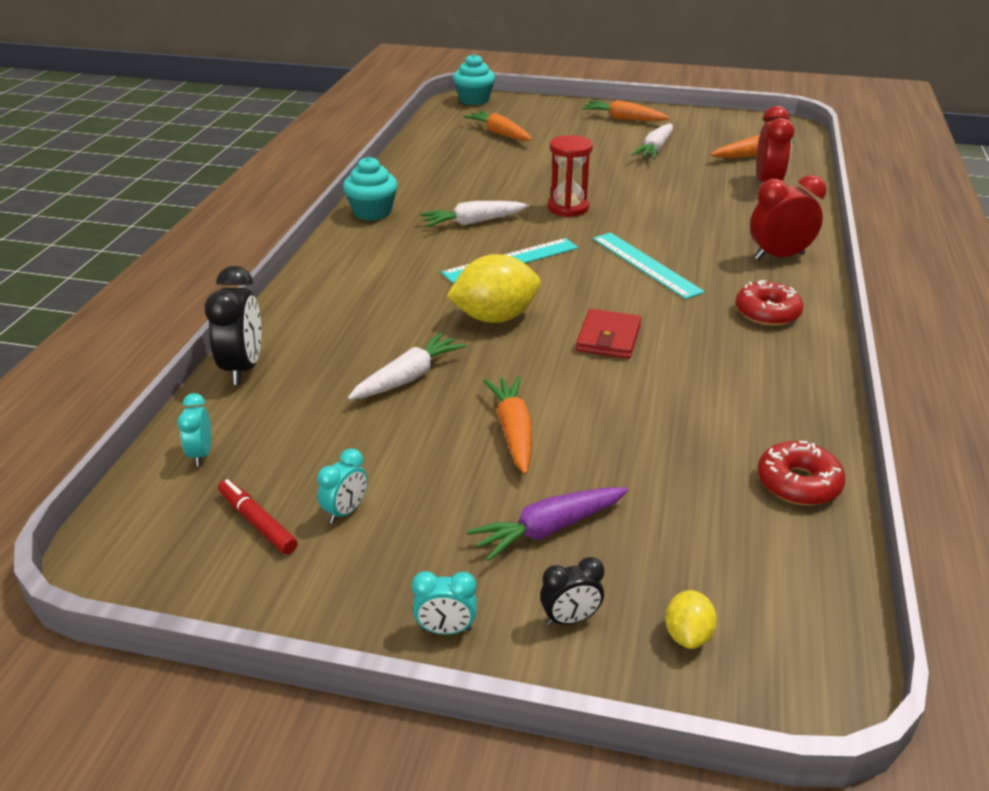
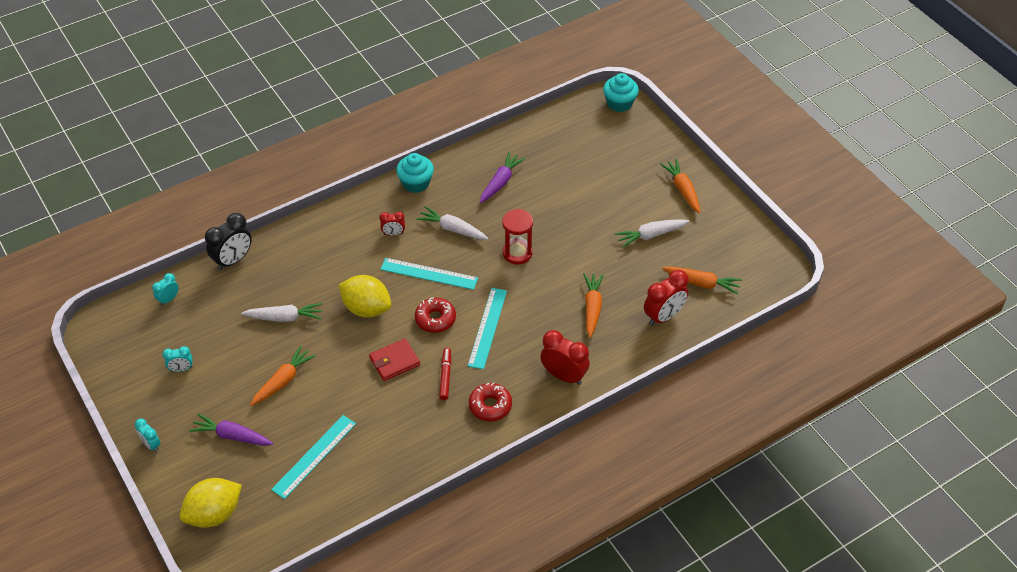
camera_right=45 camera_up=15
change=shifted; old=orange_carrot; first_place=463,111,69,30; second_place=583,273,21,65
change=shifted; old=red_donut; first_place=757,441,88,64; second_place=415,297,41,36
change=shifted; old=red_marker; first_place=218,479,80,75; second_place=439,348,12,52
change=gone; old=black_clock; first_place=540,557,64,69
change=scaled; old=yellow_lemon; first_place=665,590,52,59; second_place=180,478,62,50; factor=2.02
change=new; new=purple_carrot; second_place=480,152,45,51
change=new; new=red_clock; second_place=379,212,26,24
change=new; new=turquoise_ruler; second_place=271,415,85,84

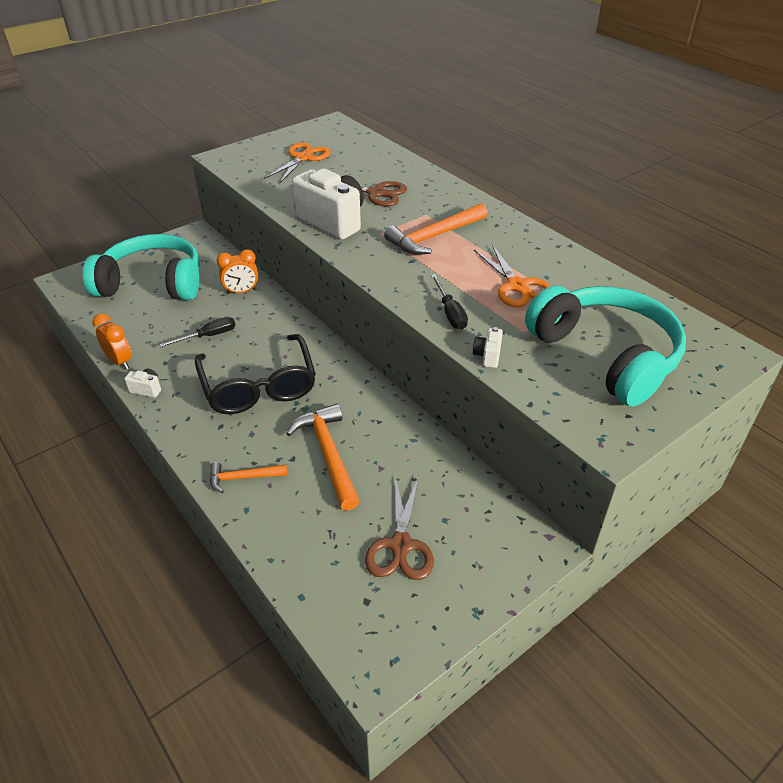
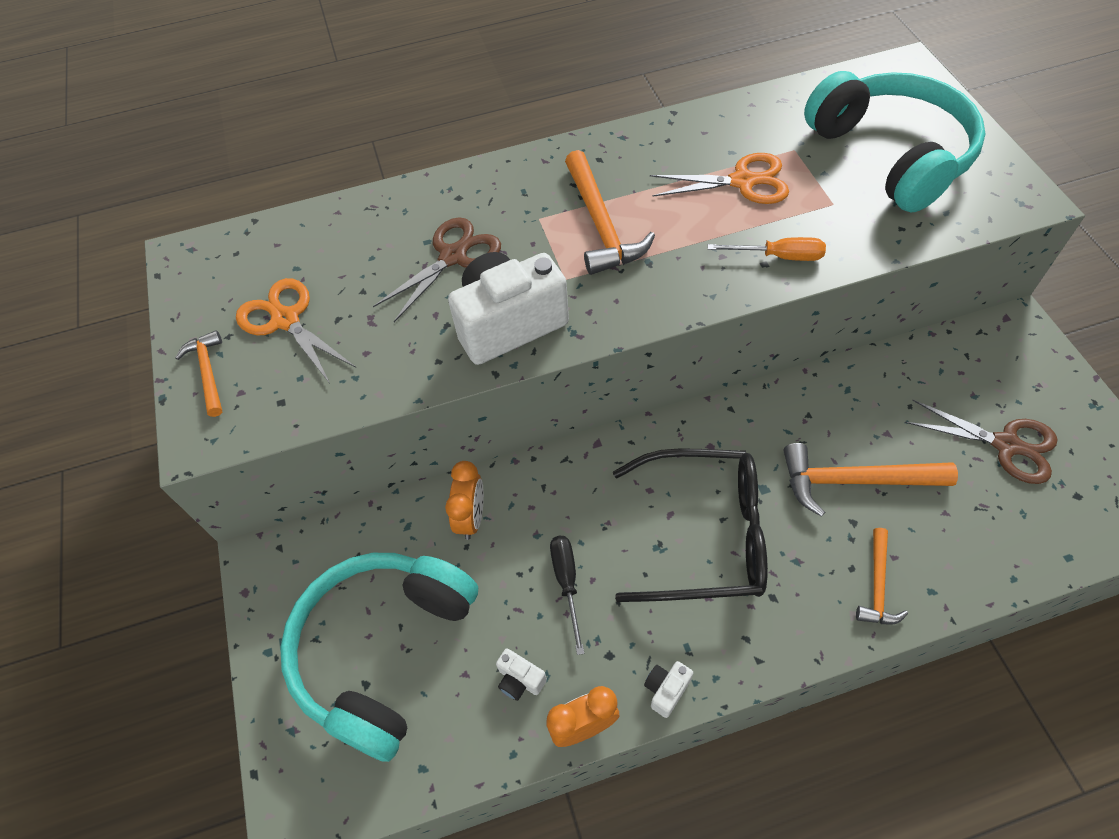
camera_right=-65 camera_up=15
change=repainted; old=black_screwdriver; new=orange_screwdriver; first_place=431,274,37,56; second_place=708,237,118,24
change=rotated; old=turquoise_headphones; first_place=525,286,161,121; second_place=804,71,181,142; degrees=75
change=shifted; old=white_camera; first_place=473,327,30,41; second_place=496,648,51,53
change=new; new=orange_hammer; second_place=175,330,48,87

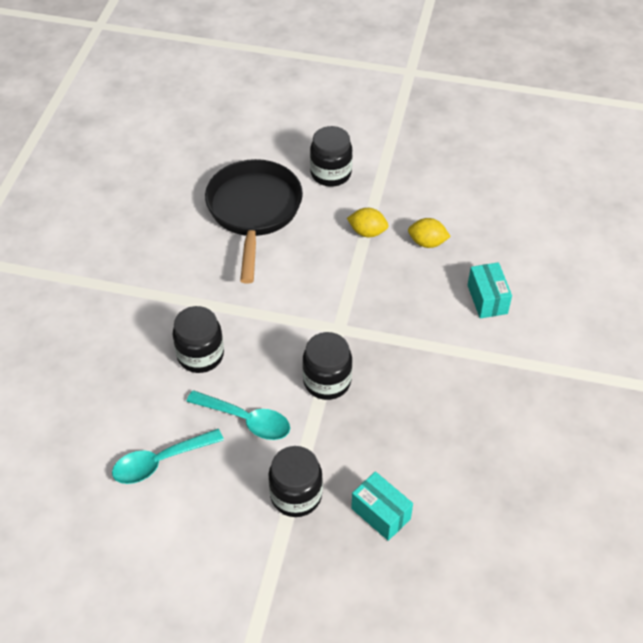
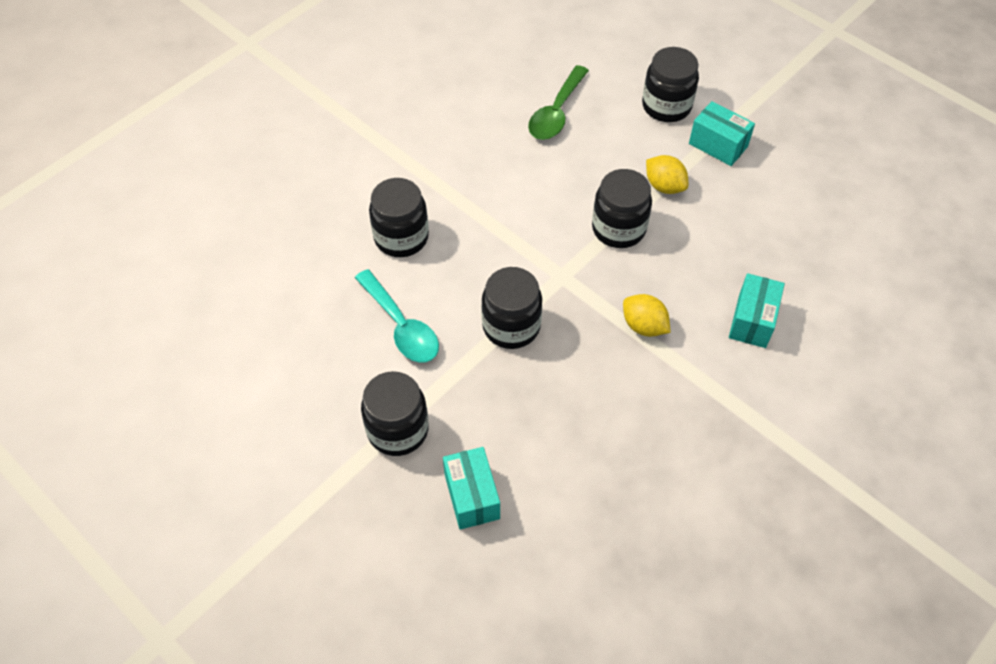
camera_right=30 camera_up=5
change=swapped; old=black_pan; new=green_spoon; first_place=205,159,98,125; second_place=528,65,61,75
change=shifted; old=yellow_lemon; first_place=408,218,43,30; second_place=623,294,48,43
change=gone; old=turquoise_spoon; first_place=112,429,112,55
change=new; new=turquoise_box; second_place=689,101,66,65
change=new; new=black_jar; second_place=592,169,60,79

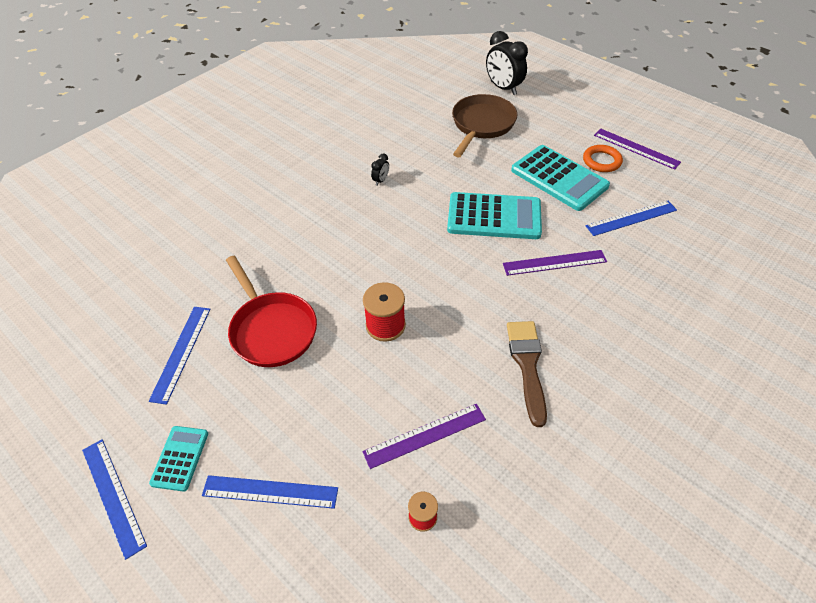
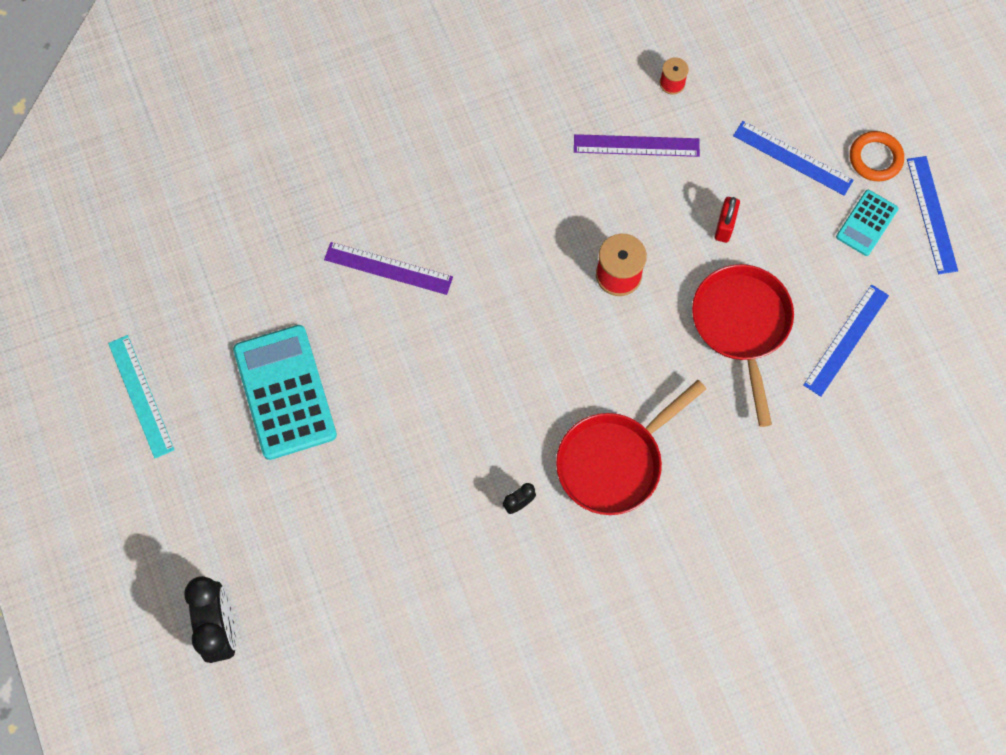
camera_right=-155 camera_up=20
change=gone; old=brown_pan; first_place=452,94,65,63
change=repainted; old=purple_ruler; new=turquoise_ruler; first_place=594,128,87,42; second_place=108,335,67,123
change=shifted; old=orange_ring; first_place=583,145,40,27; second_place=850,131,54,50
change=gone; old=turquoise_calculator; first_place=447,192,95,47
change=gone; old=blue_ruler; first_place=586,201,91,35
change=gone; old=brown_brush; first_place=507,321,40,106
change=new; new=red_padlock; second_place=714,197,26,46
change=new; new=red_pan; second_place=556,380,150,135

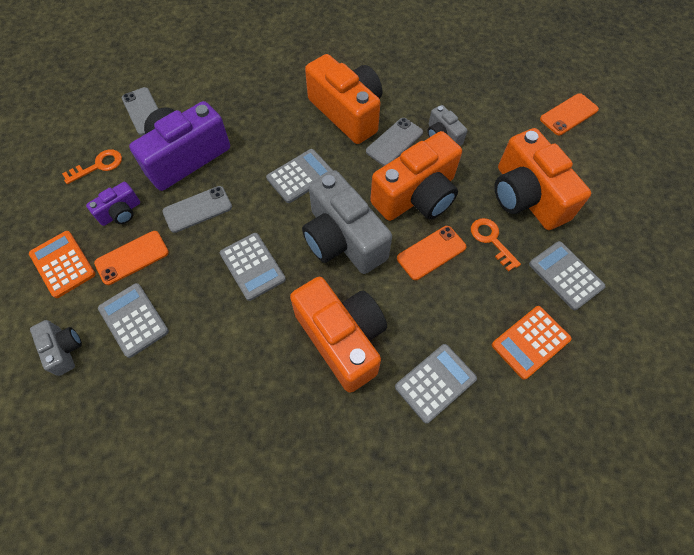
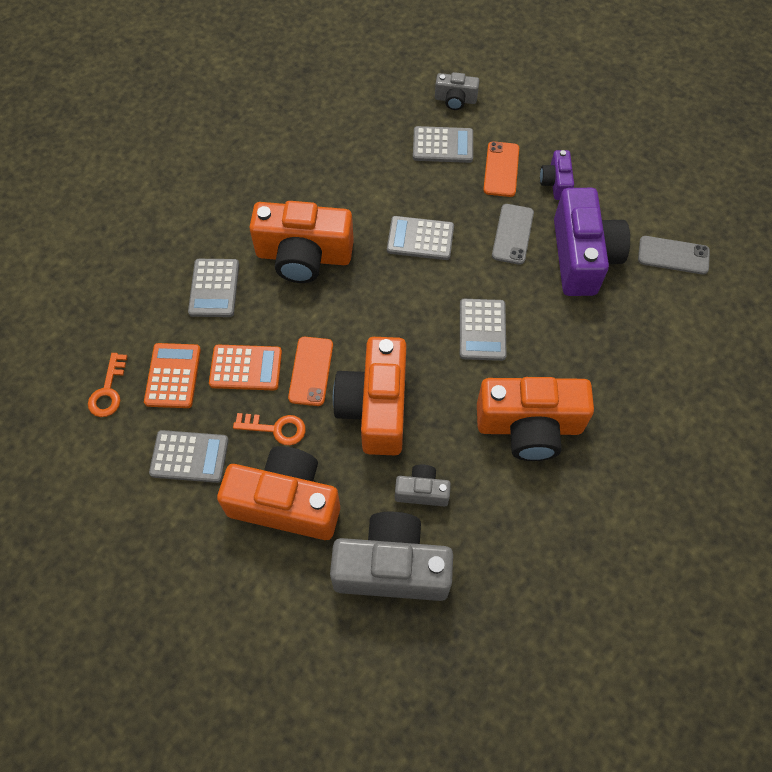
camera_right=130 camera_up=0
change=gone; old=orange_phone; first_place=540,93,59,42
change=gone; old=grey_phone; first_place=366,118,57,48
change=shifted; old=orange_key; first_place=62,149,60,35; second_place=88,353,39,64
change=shifted; old=grey_camera; first_place=302,170,90,104; second_place=330,511,123,90
change=shifted; old=orange_calculator; first_place=29,231,67,67; second_place=209,345,73,45

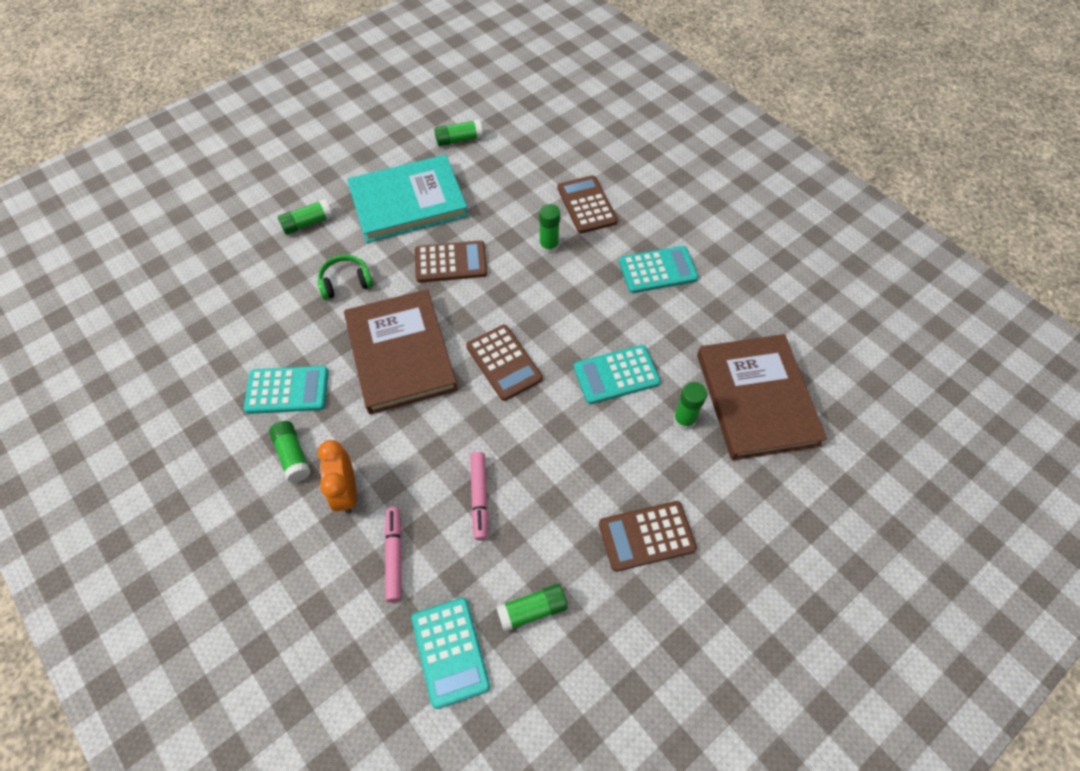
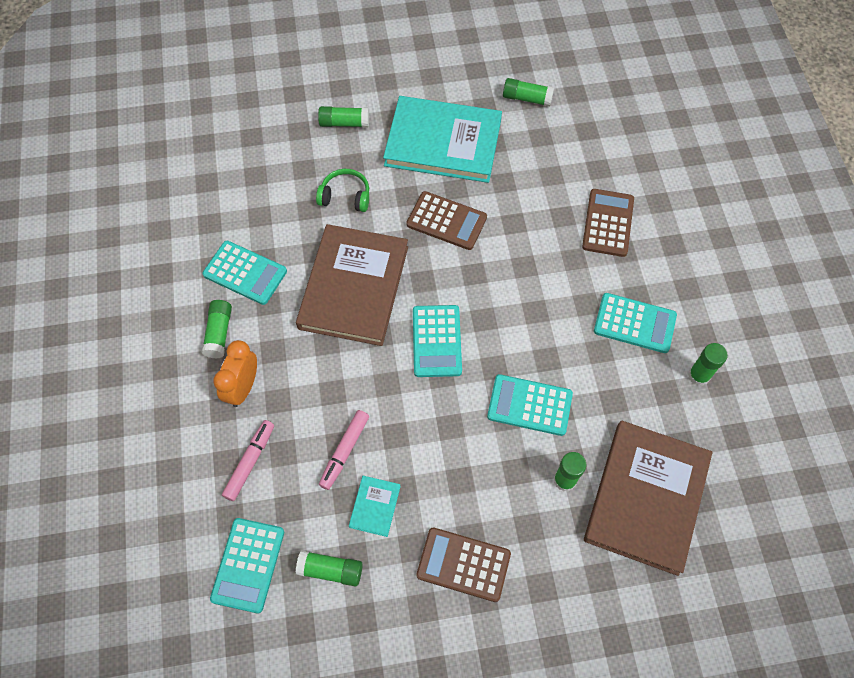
camera_right=30 camera_up=5
change=shifted; old=green_glue_stick; first_place=539,204,21,50; second_place=688,343,40,43
change=repainted; old=brown_calculator; new=turquoise_calculator; first_place=466,325,77,76; second_place=413,305,49,72
change=new; new=turquoise_book; second_place=349,476,52,61

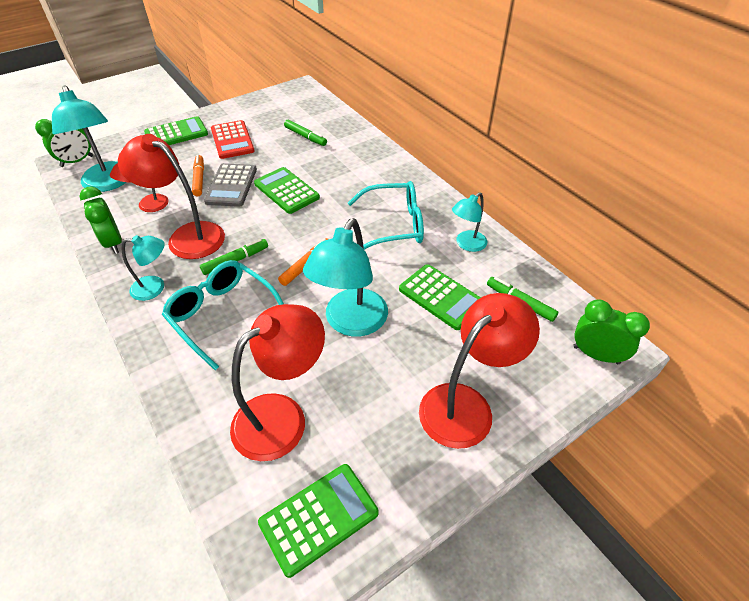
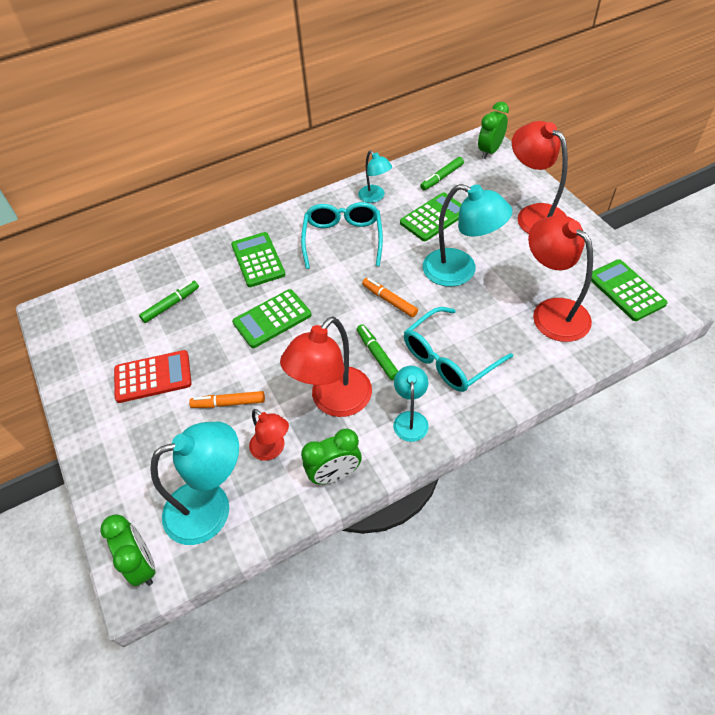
camera_right=-80 camera_up=5
change=shifted; old=green_calculator; first_place=144,116,64,29; second_place=231,232,54,55
change=gone; old=grey_calculator; first_place=204,163,53,44

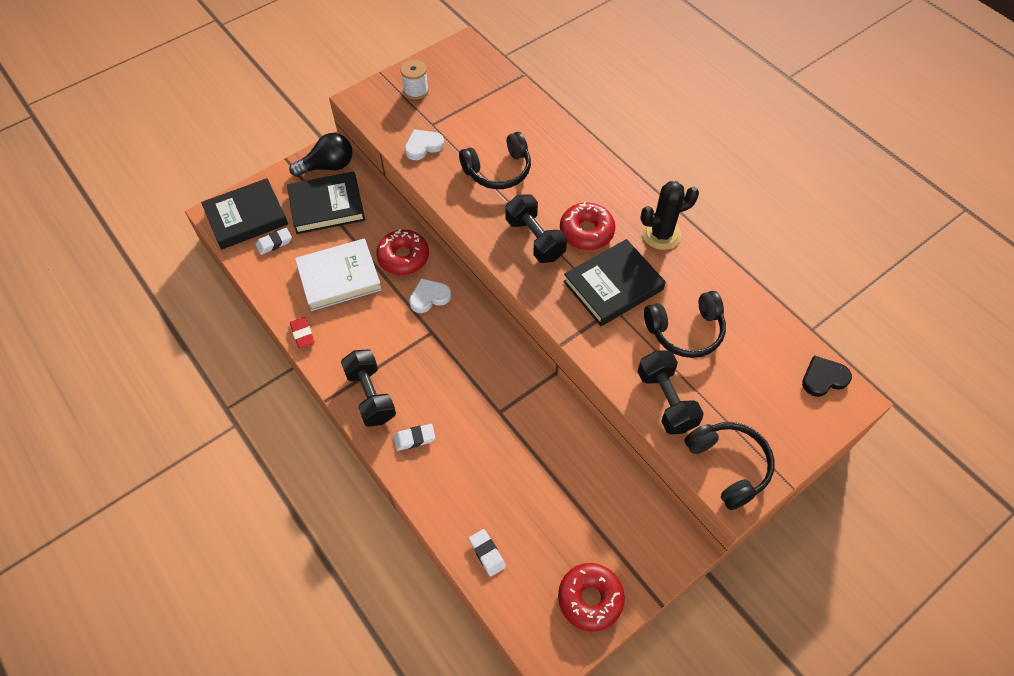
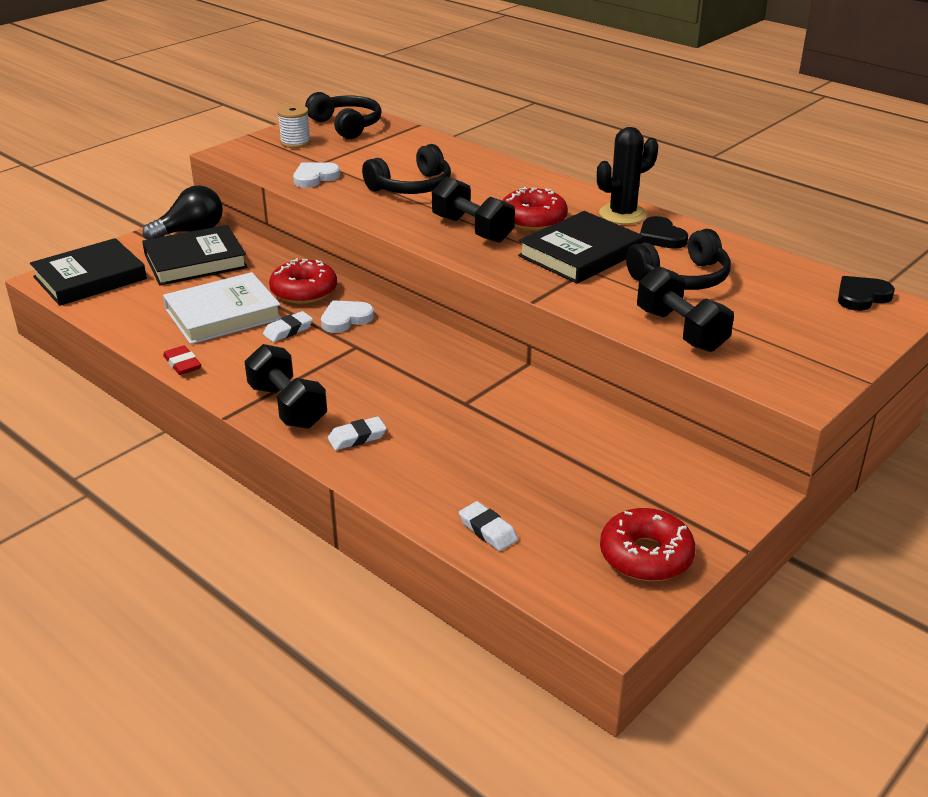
camera_right=-10 camera_up=-25
change=shifted; old=white_eraser; first_place=256,228,36,27; second_place=263,311,50,31
change=shifted; old=black_headphones; first_place=684,422,91,88; second_place=305,92,77,47
change=new; new=black_heart; second_place=640,216,48,33

